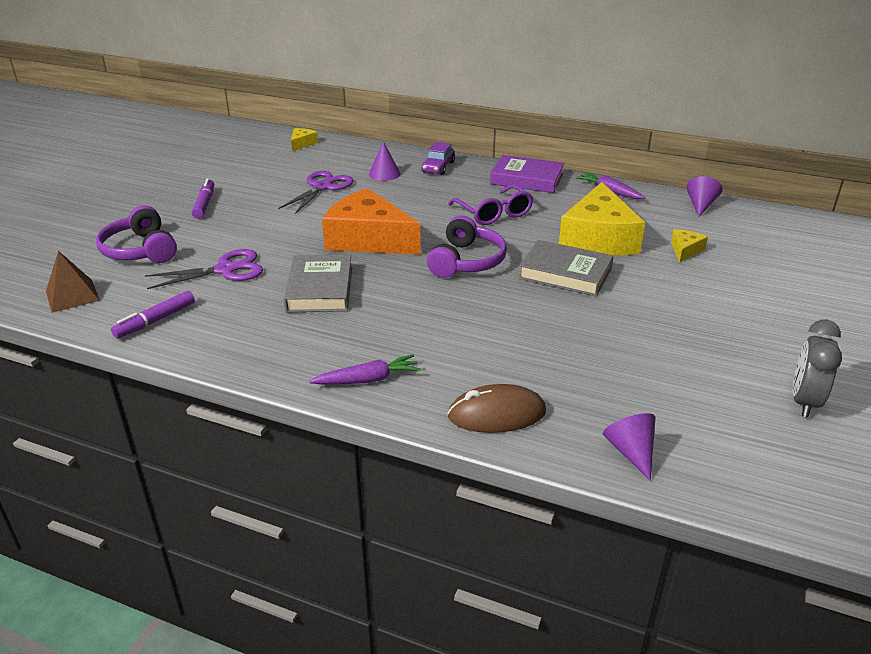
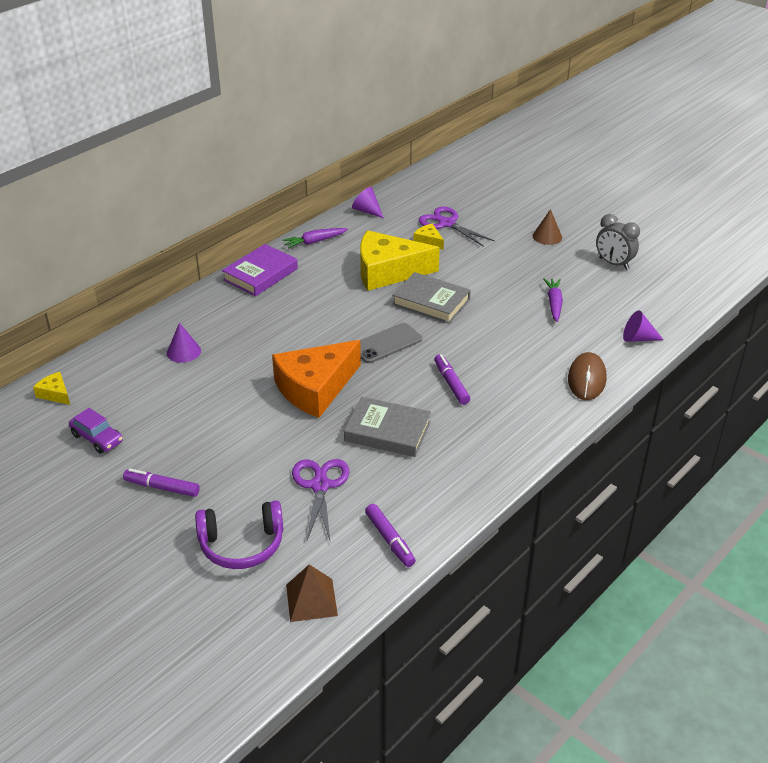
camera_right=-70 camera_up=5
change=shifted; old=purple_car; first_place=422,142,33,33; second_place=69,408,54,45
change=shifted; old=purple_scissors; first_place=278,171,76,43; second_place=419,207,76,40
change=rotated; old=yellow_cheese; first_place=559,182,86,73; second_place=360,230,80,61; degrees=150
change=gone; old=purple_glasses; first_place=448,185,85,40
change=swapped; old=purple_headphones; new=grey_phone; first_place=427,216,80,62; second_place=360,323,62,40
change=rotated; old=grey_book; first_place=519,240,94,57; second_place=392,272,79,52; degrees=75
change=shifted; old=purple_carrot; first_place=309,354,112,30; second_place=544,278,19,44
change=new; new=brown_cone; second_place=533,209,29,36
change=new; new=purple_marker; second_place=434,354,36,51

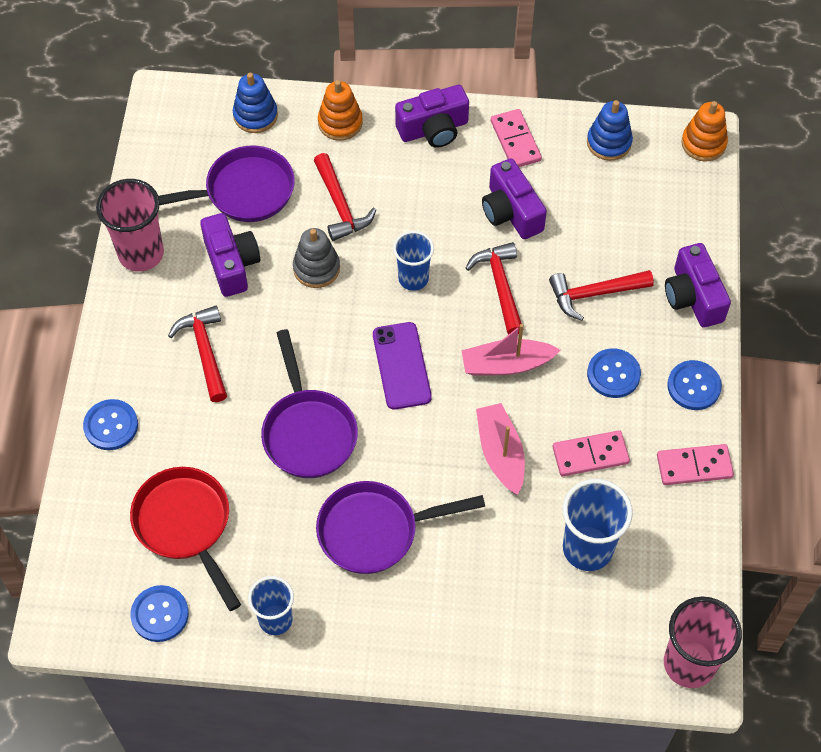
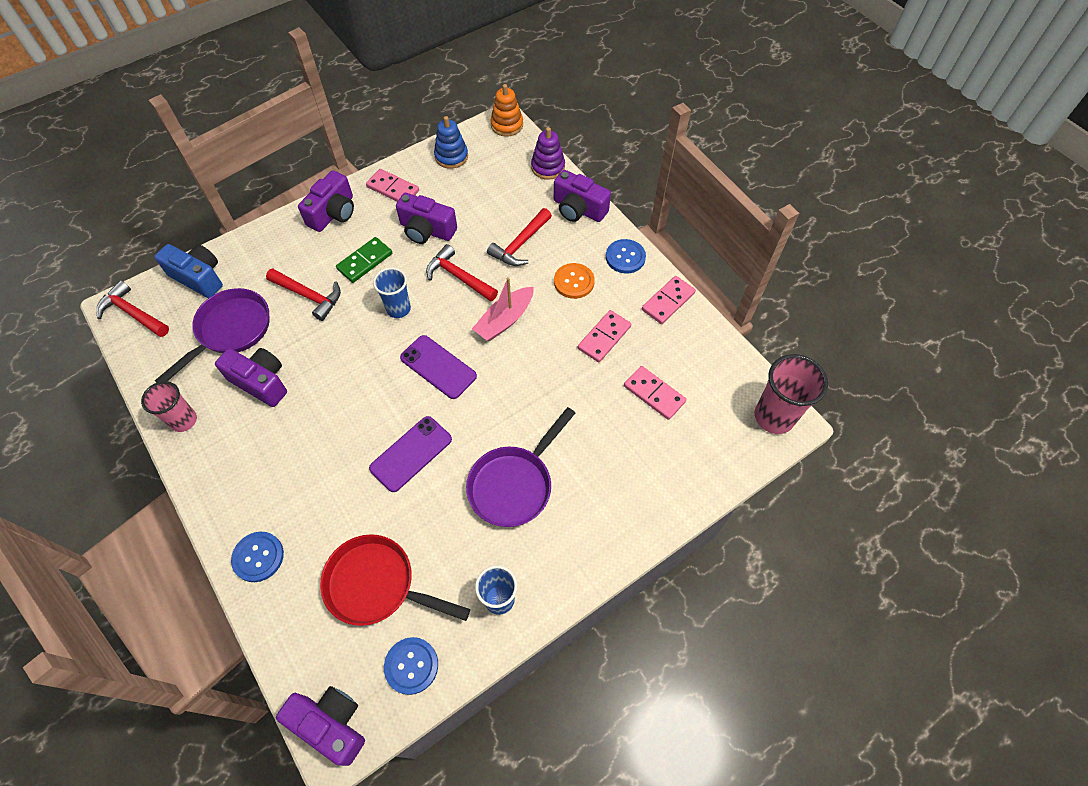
camera_right=-40 camera_up=0
change=swapped; old=blue_stacking_toy; new=blue_camera; first_place=233,73,45,60; second_place=154,244,69,54
change=gone; old=orange_stacking_toy; first_place=318,80,45,61
change=scaled; old=pink_cup; first_place=96,179,68,93; second_place=141,381,56,51; factor=0.65
change=gone; old=grey_stacking_toy; first_place=293,228,47,60
change=shifted; old=red_hammer; first_place=168,306,59,96; second_place=96,280,73,57
change=swapped; old=purple_pan; new=purple_phone; first_place=261,329,97,149; second_place=369,416,83,76
change=repainted; old=blue_button; new=orange_button; first_place=587,348,54,50; second_place=554,263,41,36
change=gone; old=pink_boat; first_place=476,403,49,92
change=swapped; old=blue_cup; new=pink_domino; first_place=563,479,70,92; second_place=624,366,62,54
change=new; new=purple_stacking_toy; second_place=531,127,34,53
change=new; new=green_domino; second_place=336,237,56,46
change=new; new=purple_camera; second_place=276,686,89,80

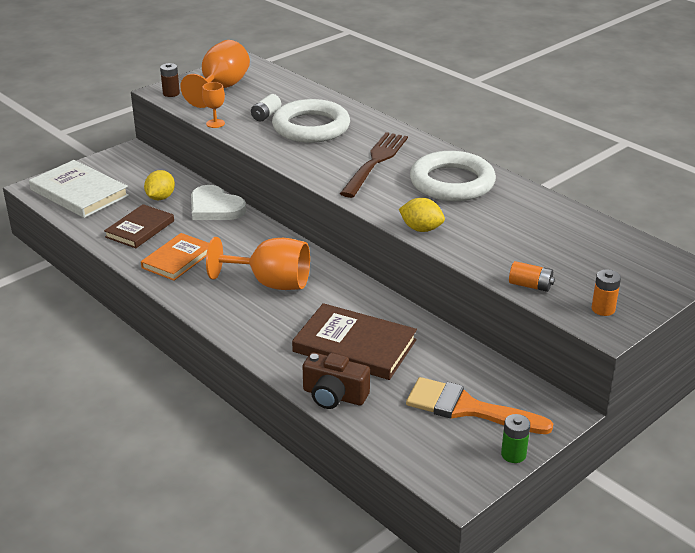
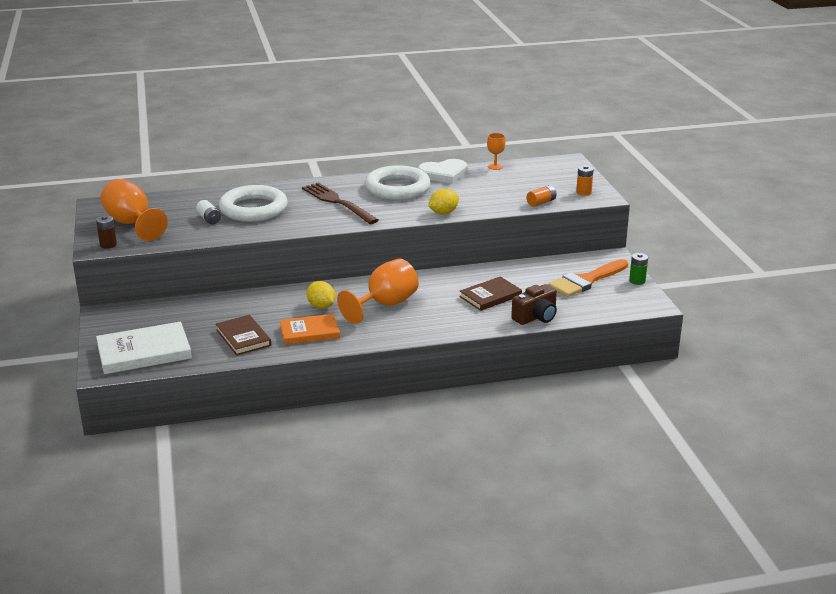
camera_right=-60 camera_up=-5
change=shifted; old=orange_goblet; first_place=202,82,23,46; second_place=487,133,18,37
change=shifted; old=yellow_lemon; first_place=144,170,31,30; second_place=307,281,28,28
change=shifted; old=white_heart; first_place=191,185,55,35; second_place=418,159,50,25
change=rotated; old=orange_book; first_place=141,233,68,48; second_place=280,314,60,31; degrees=-75
change=scaled; old=brown_book; first_place=292,303,125,77; second_place=459,276,63,35; factor=0.67

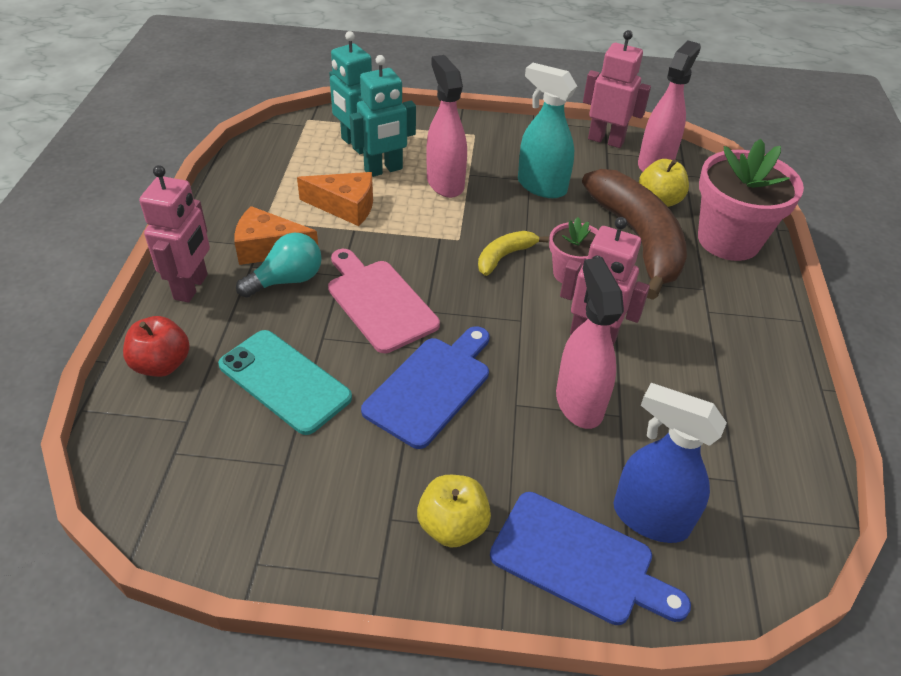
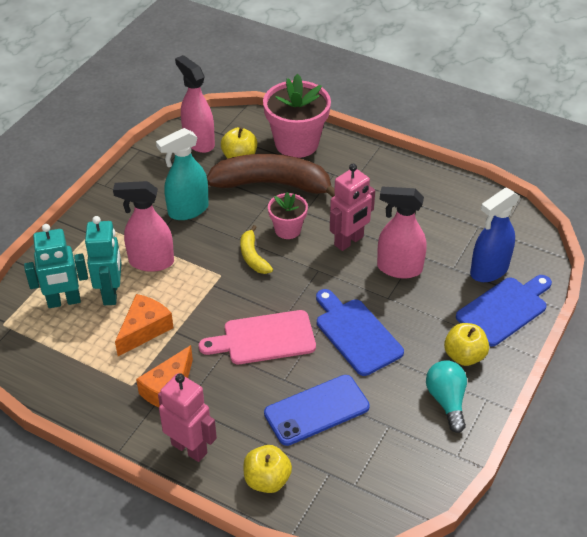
camera_right=-65 camera_up=0
change=gone; old=pink_robot; first_place=583,30,68,118
change=shifted; old=turquoise_light_bulb; first_place=236,233,86,65; second_place=426,361,41,72
change=repainted; old=red_apple; new=yellow_apple; first_place=123,316,67,61; second_place=243,445,49,48
change=repainted; old=turquoise_phone; new=blue_phone; first_place=218,330,134,105; second_place=264,375,106,71

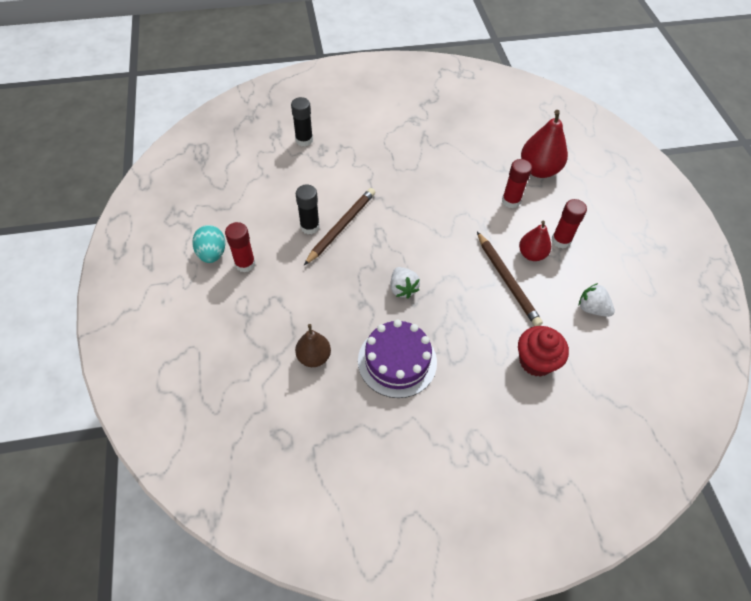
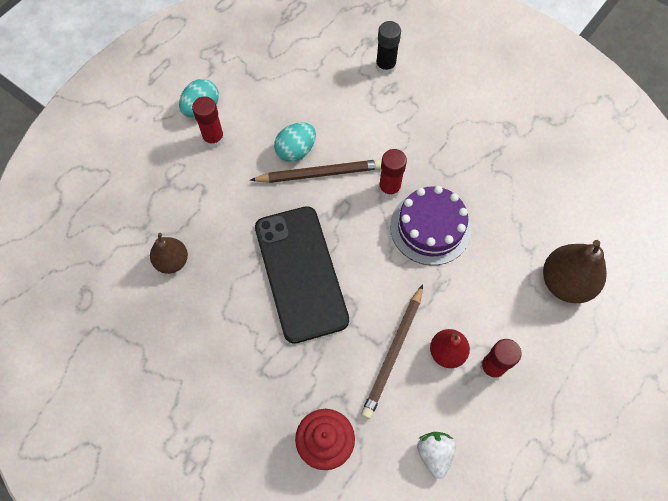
camera_right=50 camera_up=10
change=repainted; old=red_pear; new=brown_pear; first_place=521,110,47,68; second_place=543,240,64,63
change=shifted; old=red_glue_stick; first_place=502,159,30,49; second_place=379,149,28,50
change=swapped; old=black_glue_stick; new=turquoise_egg; first_place=296,185,24,49; second_place=274,122,42,40
change=swapped; old=white_strawberry; new=black_phone; first_place=390,267,30,32; second_place=255,206,94,138
change=shifted; old=purple_cake; first_place=358,320,79,78; second_place=390,186,82,79

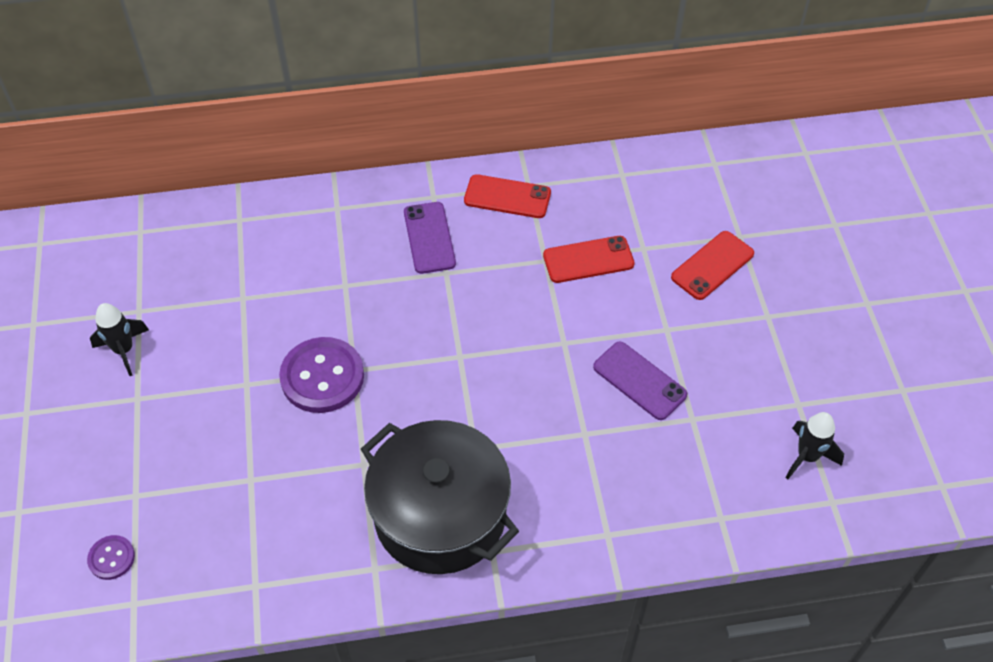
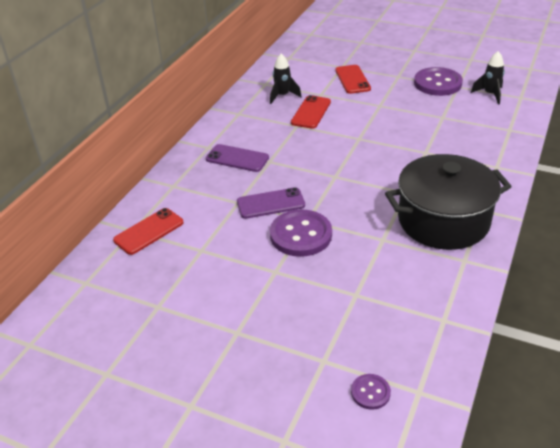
camera_right=-55 camera_up=-15
change=shifted; old=red_phone; first_place=464,174,87,44; second_place=113,208,71,47
change=shifted; old=black_rocket; first_place=90,303,59,73; second_place=270,54,32,50
change=shifted; old=purple_phone; first_place=593,341,94,79; second_place=237,187,68,32
change=new; new=purple_button; second_place=414,67,49,29

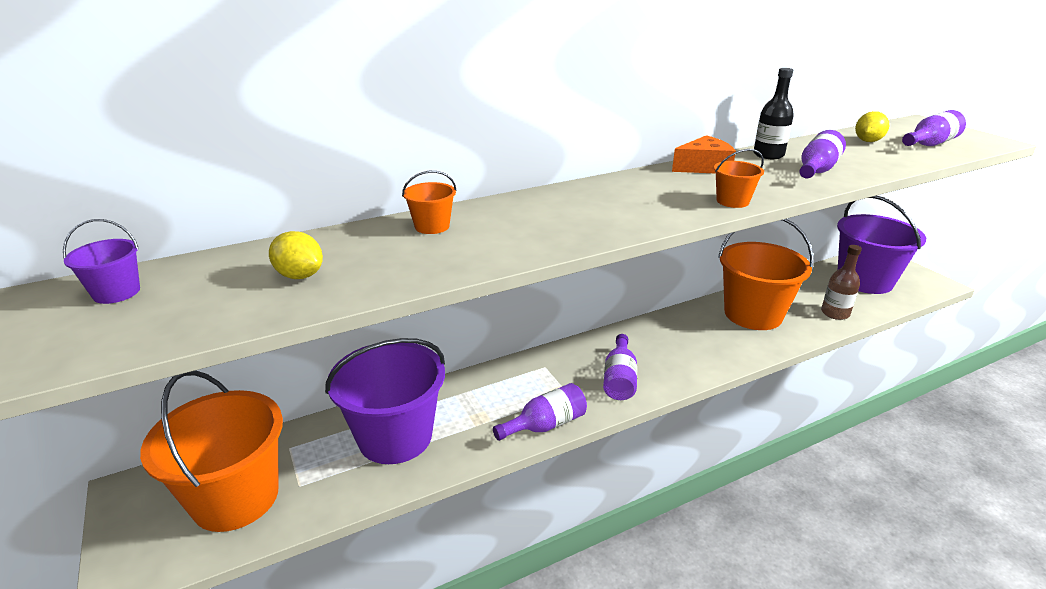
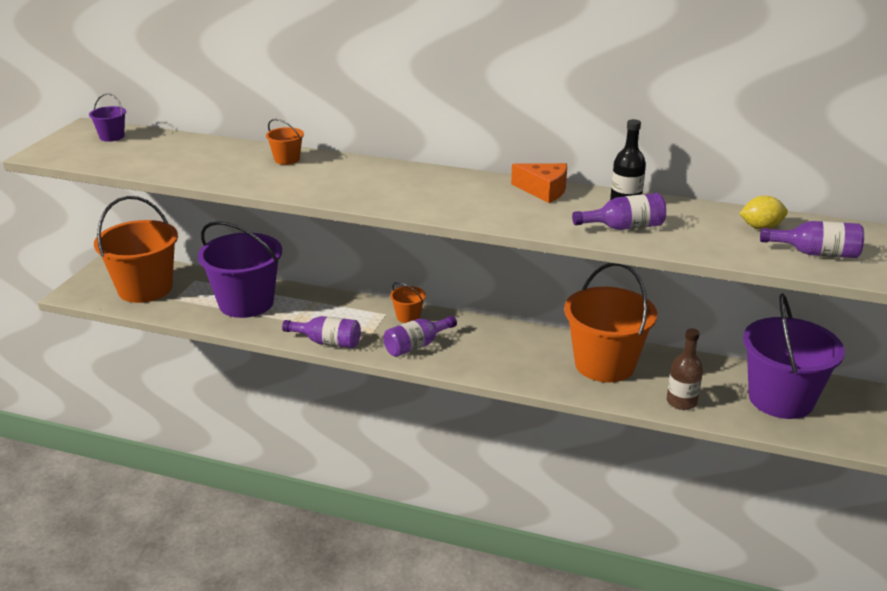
camera_right=45 camera_up=0
change=shifted; old=orange_bucket; first_place=714,149,50,59; second_place=390,282,36,41
change=gone; old=yellow_lemon; first_place=269,231,54,48

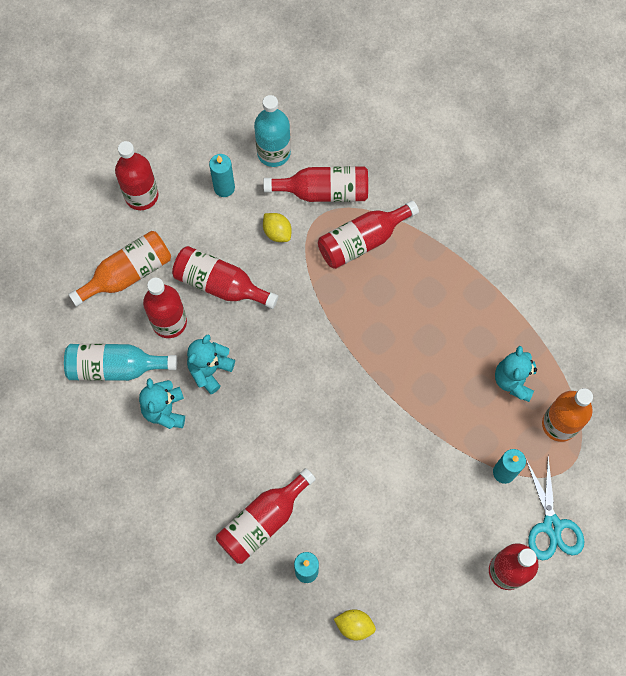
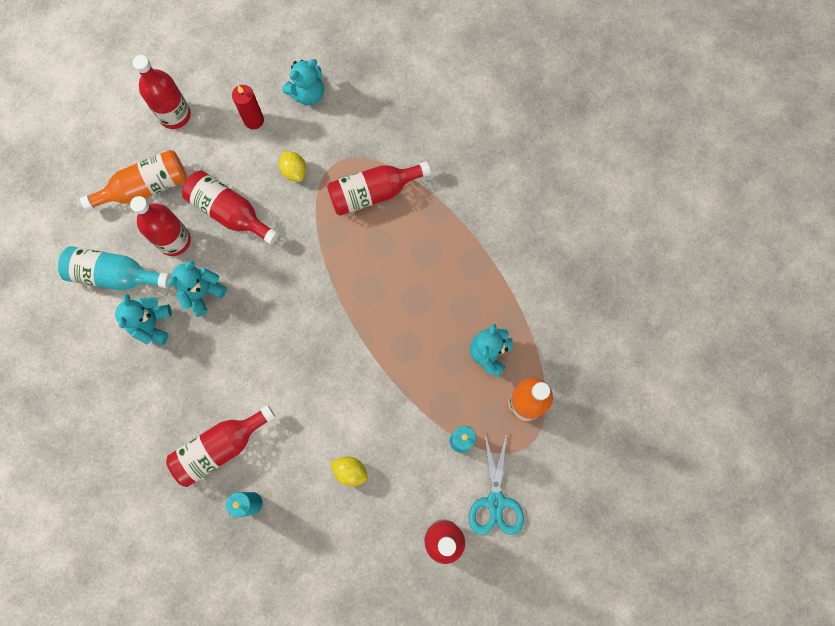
camera_right=10 camera_up=5
change=swapped; old=turquoise_bottle; new=turquoise_teddy_bear; first_place=254,95,37,72; second_place=282,59,42,47
change=repainted; old=turquoise_candle; new=red_candle; first_place=209,154,26,43; second_place=232,85,32,44
change=gone; old=red_bottle; first_place=263,166,105,36
change=shifted; old=yellow_lemon; first_place=334,609,42,31; second_place=330,457,38,29

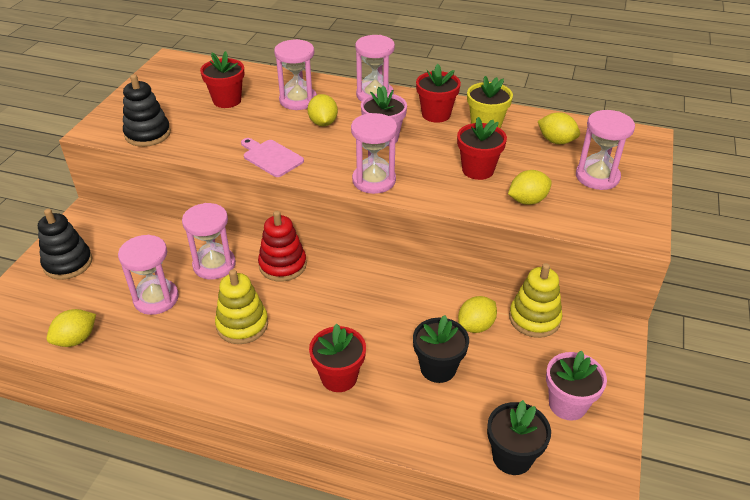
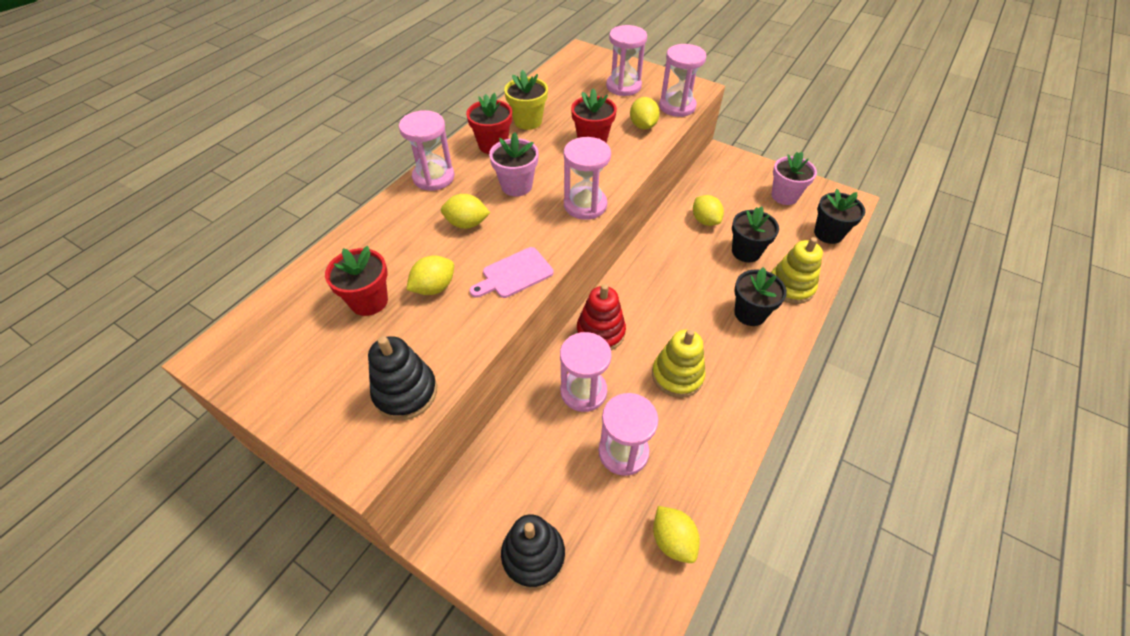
camera_right=-75 camera_up=10
change=shifted; old=pink_hourglass; first_place=274,39,43,71; second_place=659,44,48,73
change=shifted; old=yellow_lemon; first_place=538,112,42,32; second_place=406,256,48,39
change=shifted; old=yellow_stacking_toy; first_place=509,263,53,75; second_place=771,237,52,67
change=repainted; old=red_flower_pot; new=black_flower_pot; first_place=309,323,57,69; second_place=734,267,53,59

